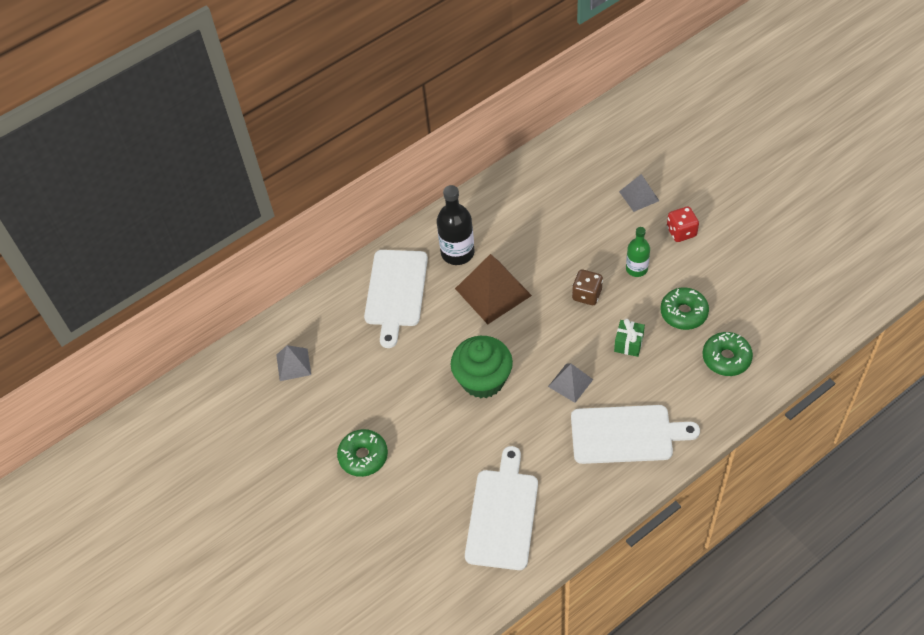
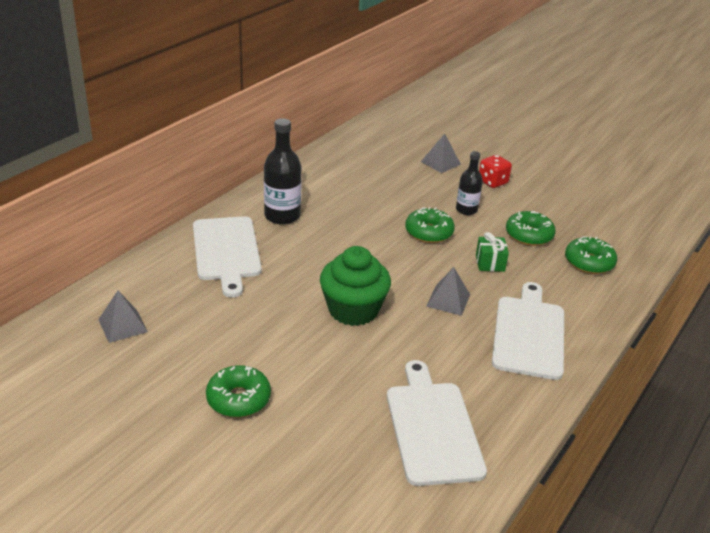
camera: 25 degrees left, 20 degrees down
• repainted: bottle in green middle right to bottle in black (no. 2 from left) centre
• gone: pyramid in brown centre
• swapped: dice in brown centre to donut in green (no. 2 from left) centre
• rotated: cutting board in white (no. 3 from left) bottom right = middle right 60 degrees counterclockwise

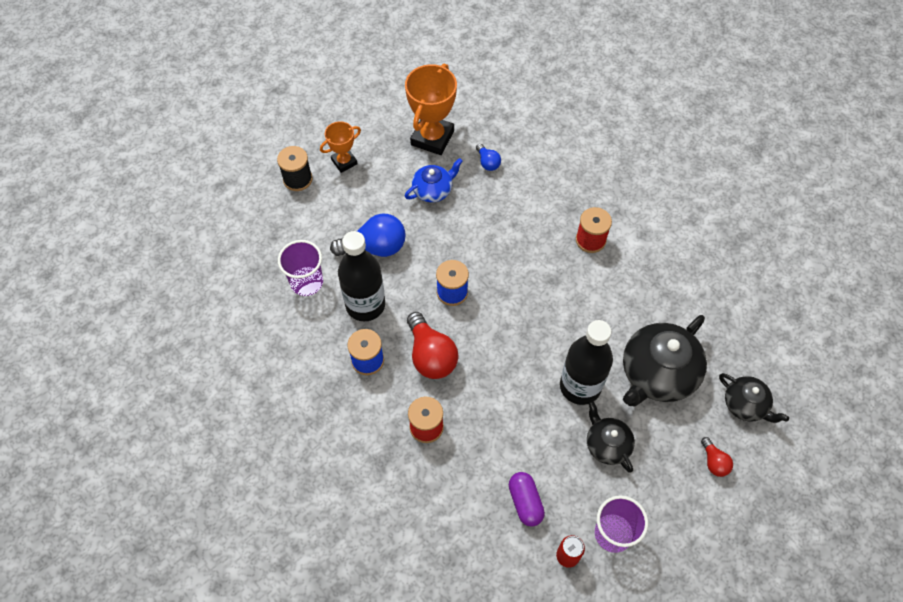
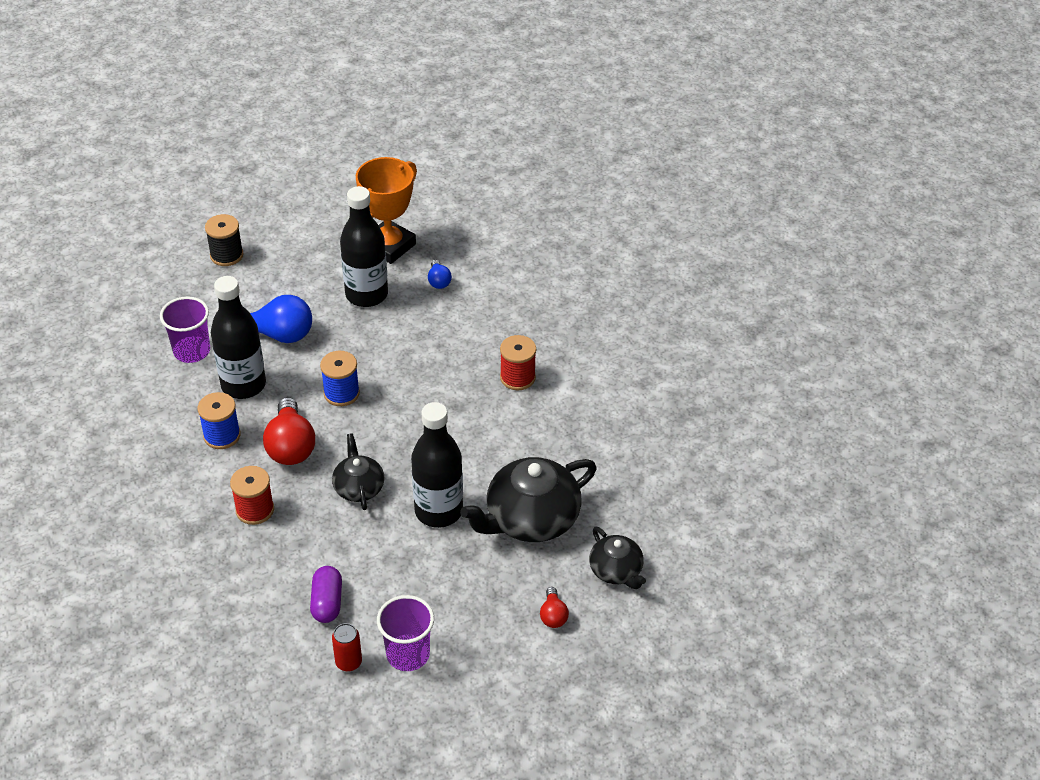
camera: 15 degrees right, 15 degrees down
• gone: trophy in orange (no. 1 from left) top centre
• swapped: teapot in blue top centre to bottle in black (no. 2 from left) top centre
• shifted: teapot in black (no. 1 from left) bottom right to centre

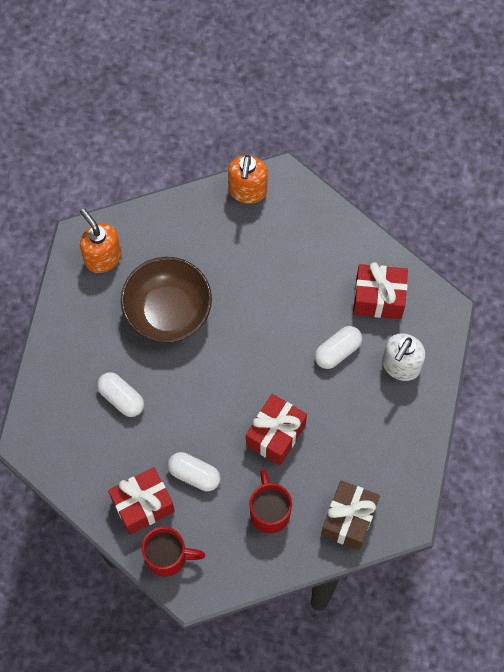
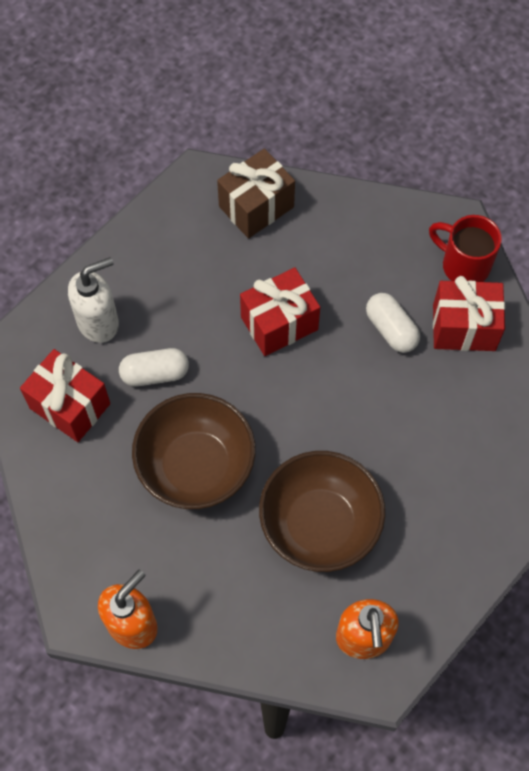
camera: 150 degrees left, 5 degrees down
• gone: capsule in white (no. 1 from left) middle left
• gone: mug in red (no. 2 from left) bottom centre
• new: bowl in brown (no. 1 from left) centre

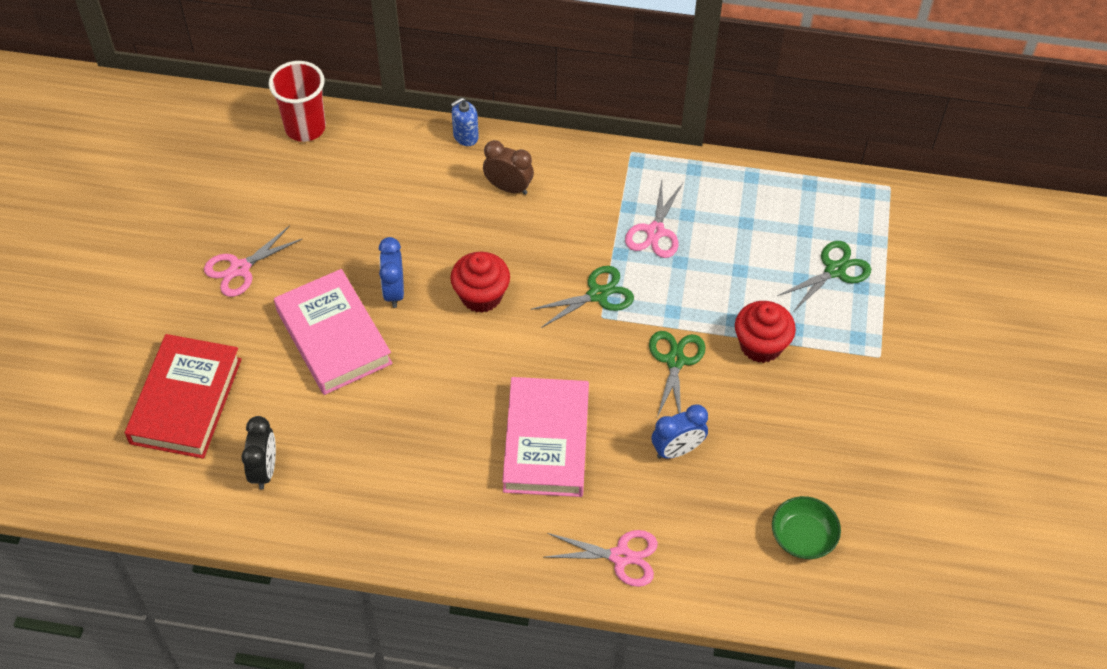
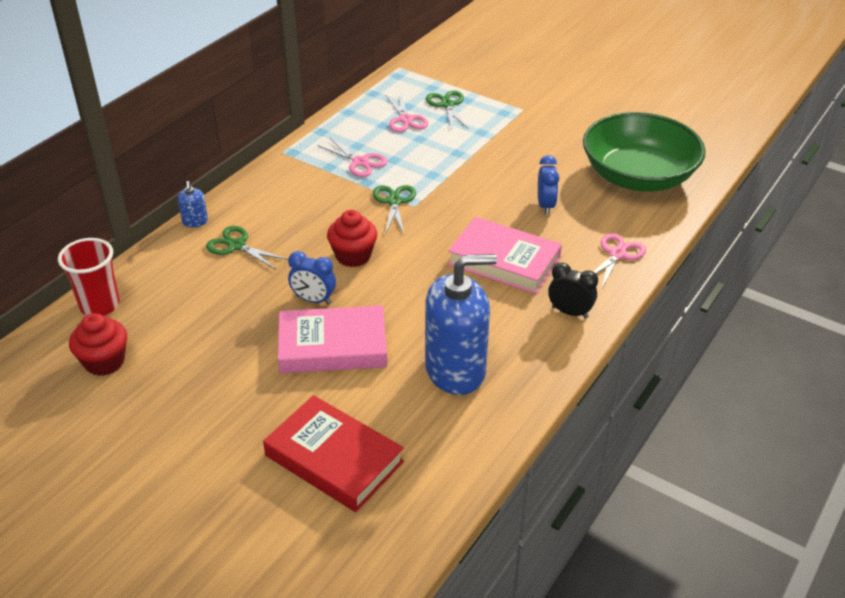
camera: 65 degrees left, 15 degrees down
• gone: clock in brown top centre
• shifted: scissors in pink (no. 1 from left in the first image) middle left to scissors in pink (no. 2 from left) top centre
• shifted: cupcake in red (no. 2 from left in the first image) middle right to cupcake in red (no. 1 from left) middle left
• shifted: scissors in green (no. 2 from left in the first image) centre to scissors in green (no. 1 from left) middle left
• shifted: clock in black bottom left to middle right
• scaled: bowl in green bottom right = top right x2.48
• new: soap dispenser in blue (no. 2 from left) centre

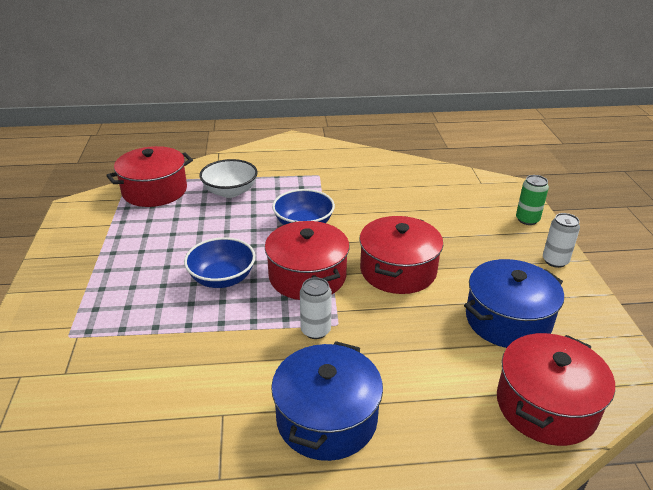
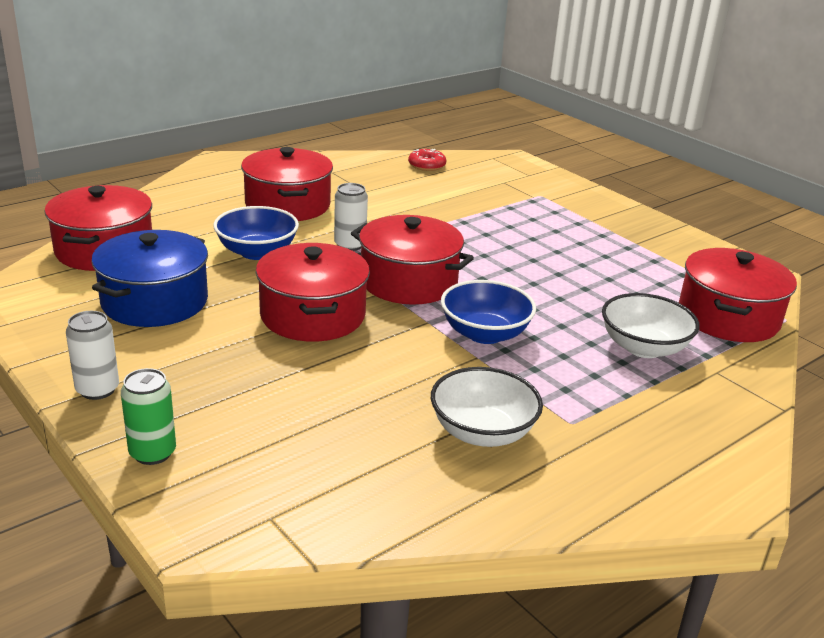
camera: 145 degrees right, 5 degrees down
• shifted: bowl in blue (no. 1 from left) centre to middle left
• repainted: pot in blue (no. 1 from left) bottom centre to pot in red (no. 2 from left) top centre
• new: donut in red top centre
• new: bowl in white (no. 1 from left) centre

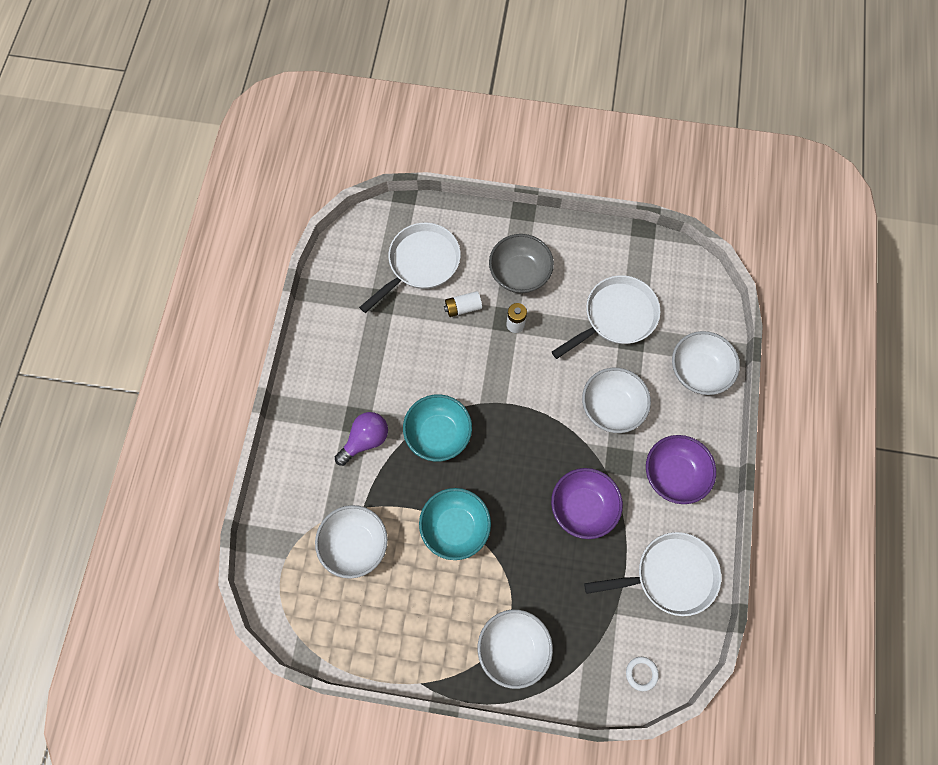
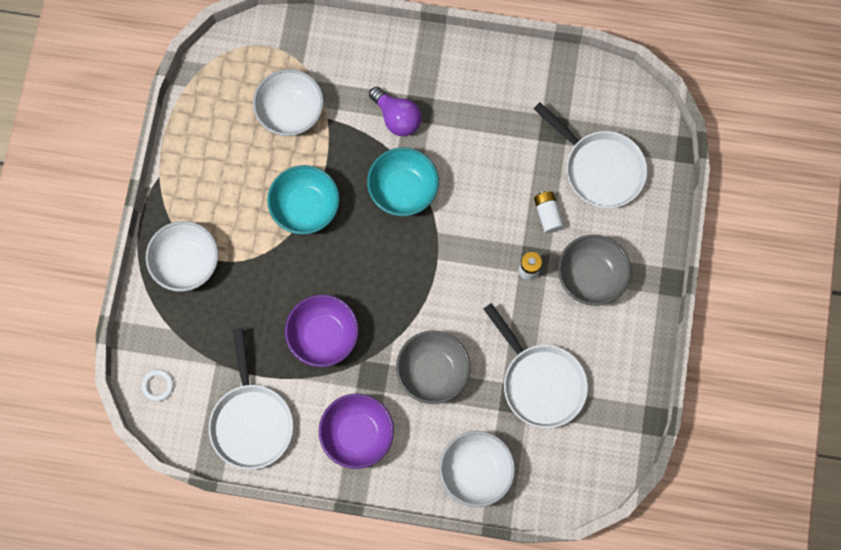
camera: 90 degrees right, 5 degrees up
• repainted: bowl in white (no. 3 from left) centre to bowl in grey (no. 1 from left) bottom centre

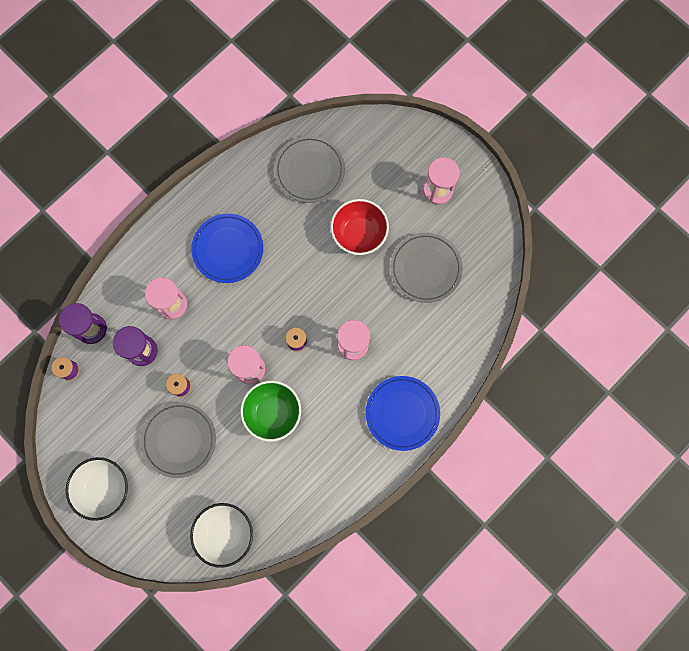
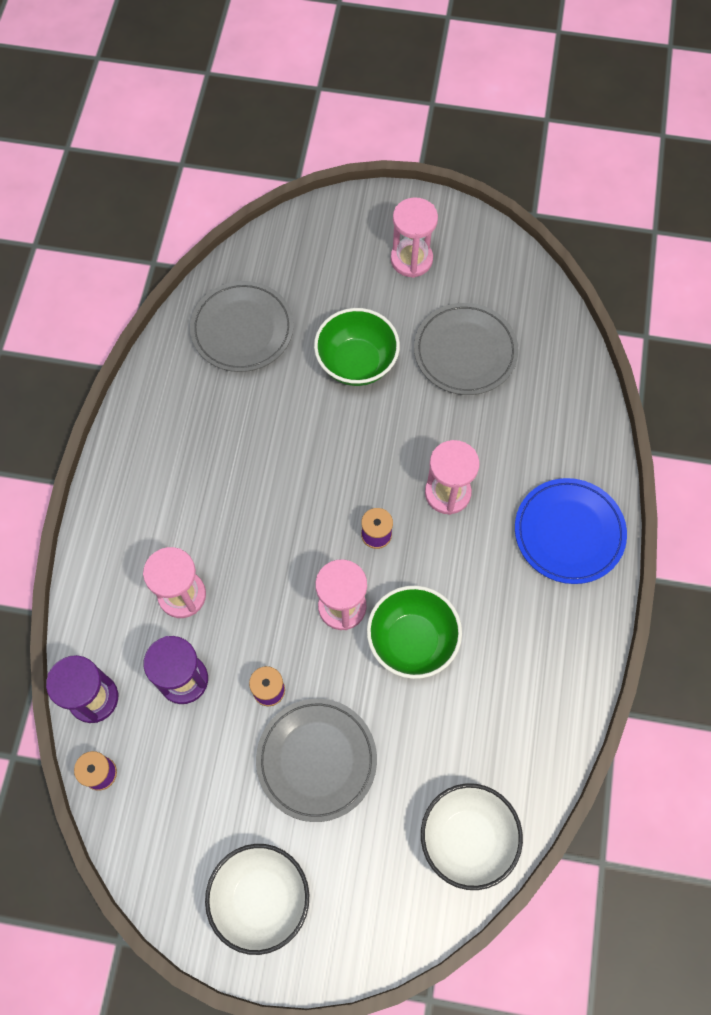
camera: 35 degrees left, 10 degrees down
• repainted: bowl in red centre to bowl in green (no. 1 from left) centre
• gone: plate in blue (no. 1 from left) middle left

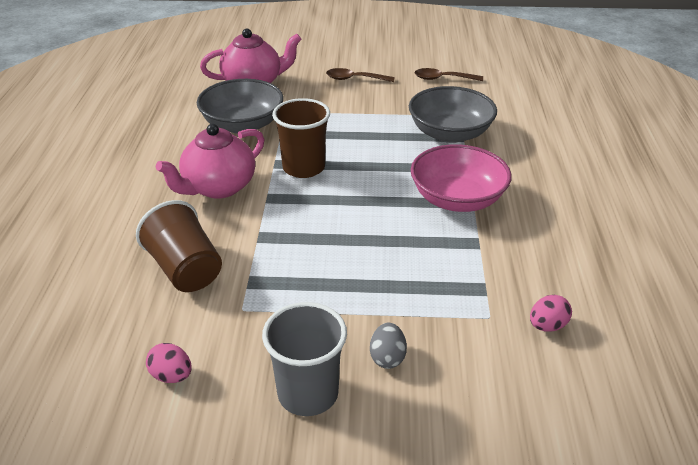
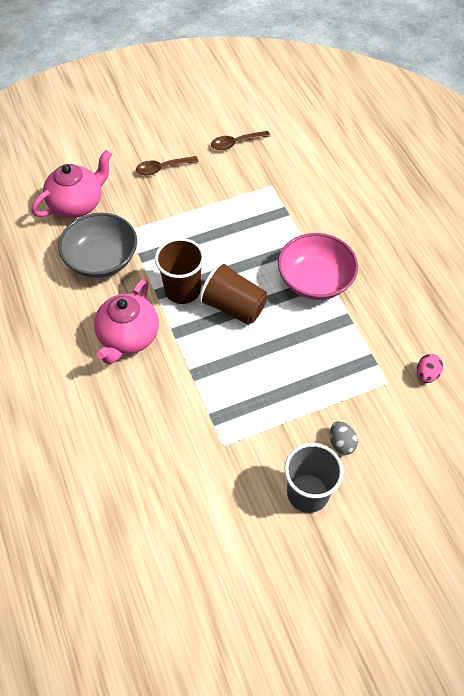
camera: 25 degrees left, 20 degrees up
• gone: bowl in grey (no. 2 from left) top centre
• shifted: cup in brown (no. 1 from left in the first image) middle left to cup in brown (no. 2 from left) centre
• gone: egg in pink (no. 1 from left) bottom left

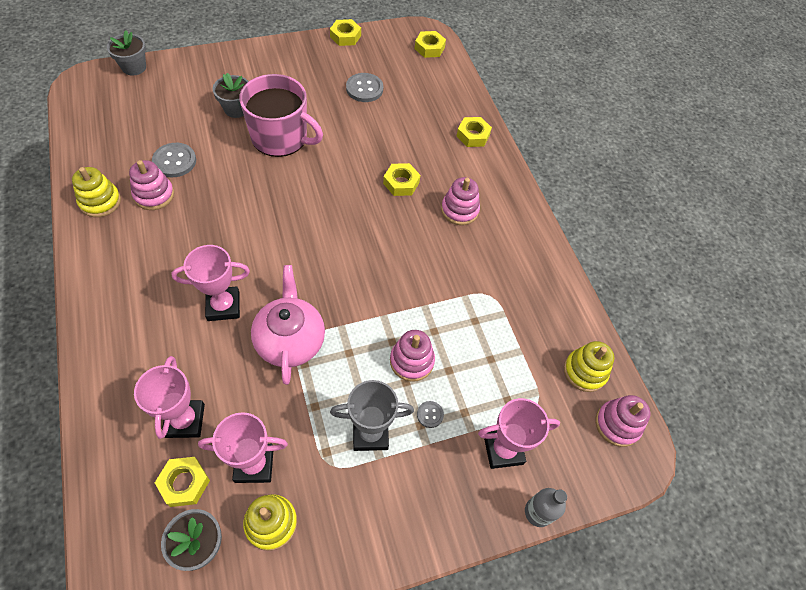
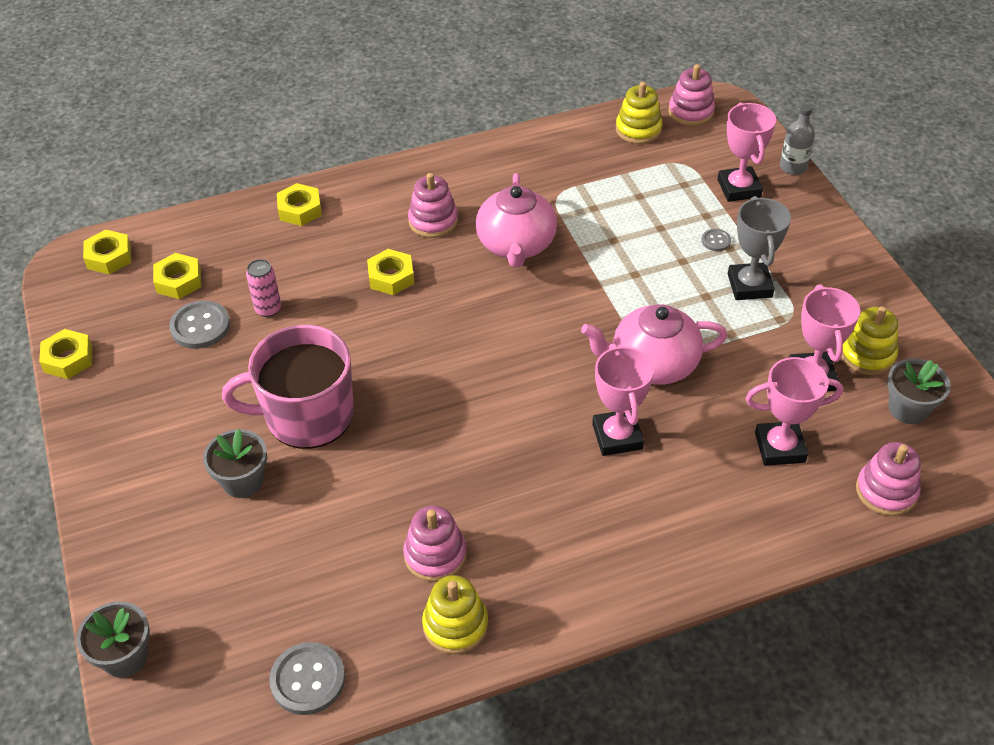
camera: 85 degrees left, 10 degrees down
• rotated: mug in pink top centre = middle left 120 degrees counterclockwise
• shifted: button in grey (no. 1 from left in the first image) top left to button in grey (no. 2 from left) bottom left
• shifted: stacking toy in pink (no. 2 from left in the first image) centre to stacking toy in pink (no. 4 from left) middle right
• shifted: nut in yellow (no. 1 from left in the first image) bottom left to nut in yellow (no. 3 from left) middle left
• new: teapot in pink (no. 1 from left) top centre
• new: can in pink middle left

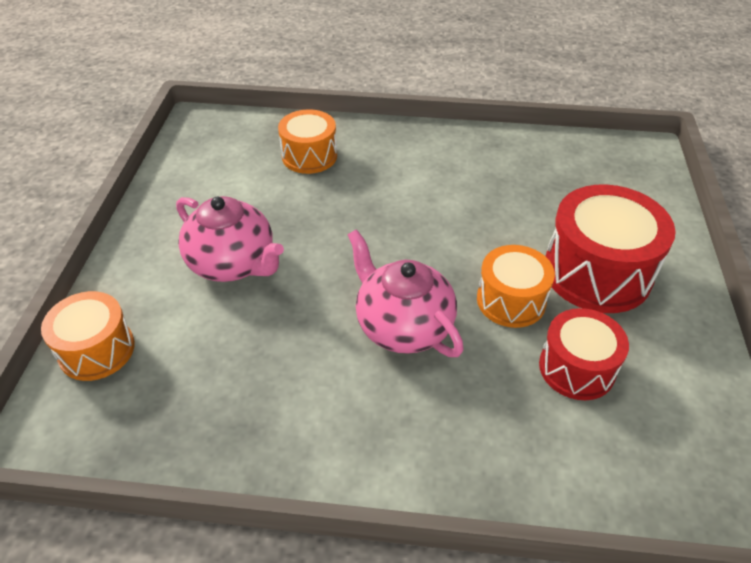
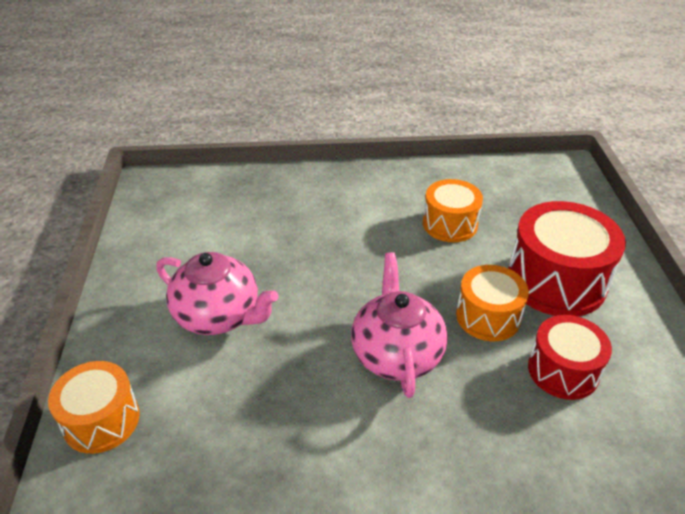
camera: 10 degrees left, 5 degrees down
• shifted: drum in orange (no. 2 from left) top centre to centre
• rotated: teapot in pink (no. 2 from left) centre = centre 45 degrees clockwise

